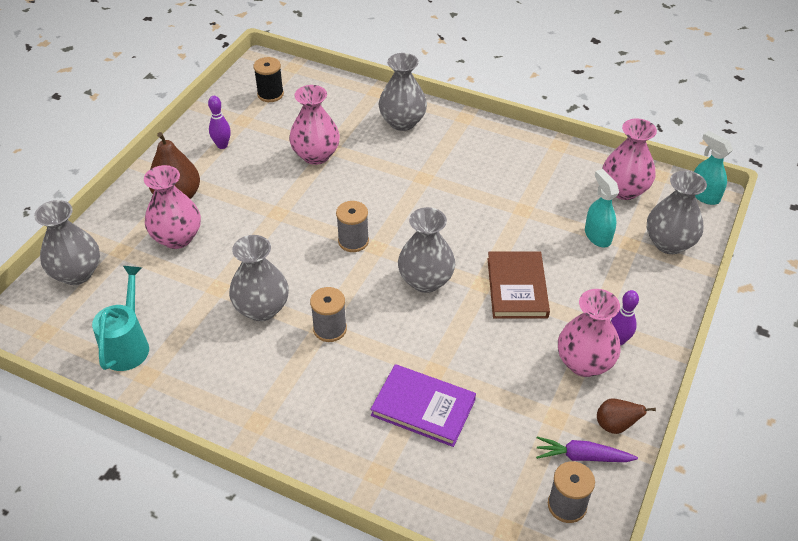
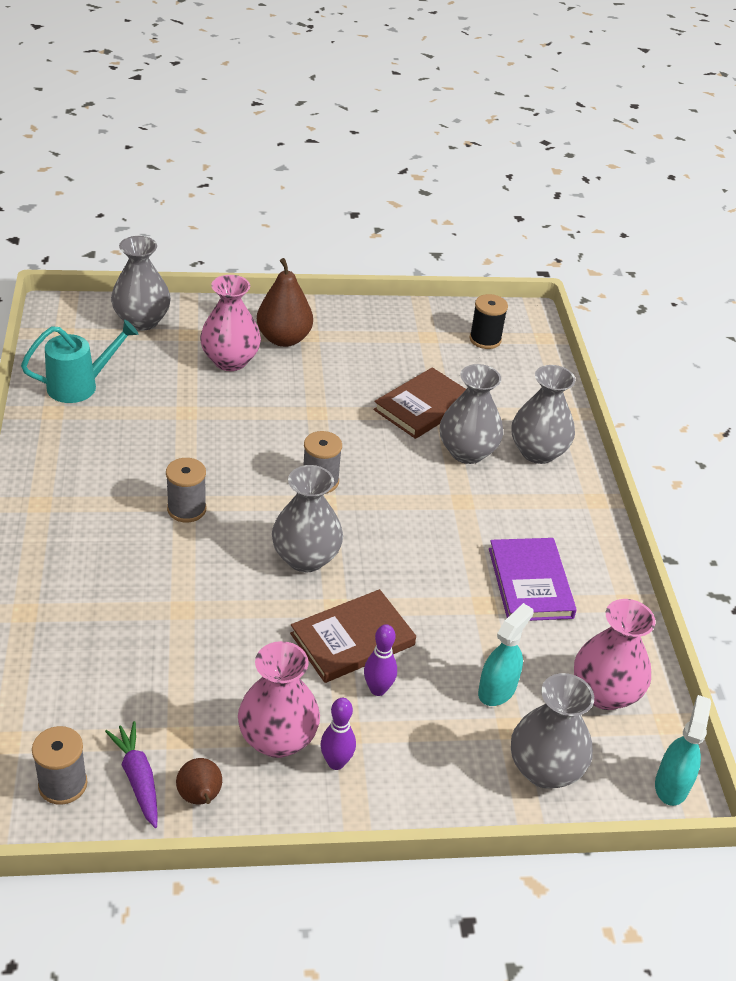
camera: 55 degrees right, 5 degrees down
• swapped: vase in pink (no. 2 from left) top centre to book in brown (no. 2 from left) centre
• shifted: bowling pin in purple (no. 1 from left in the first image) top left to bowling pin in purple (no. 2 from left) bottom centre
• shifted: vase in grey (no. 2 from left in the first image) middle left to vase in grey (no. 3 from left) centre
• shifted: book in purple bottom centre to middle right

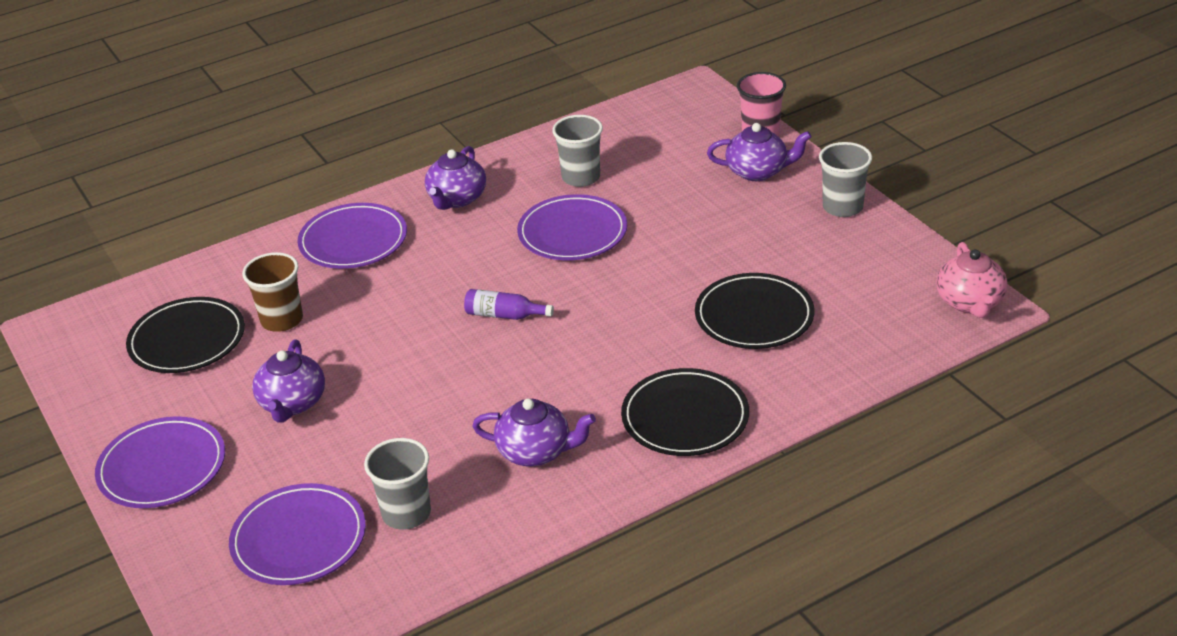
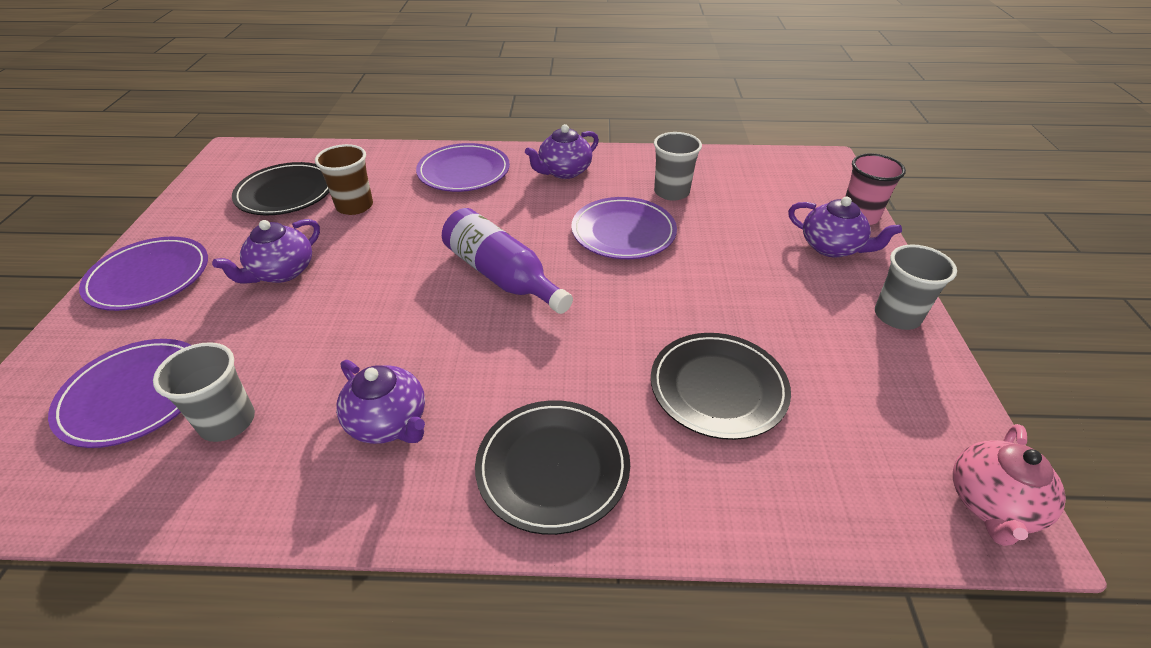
camera: 30 degrees right, 5 degrees up
• scaled: bottle in purple centre = centre x1.89

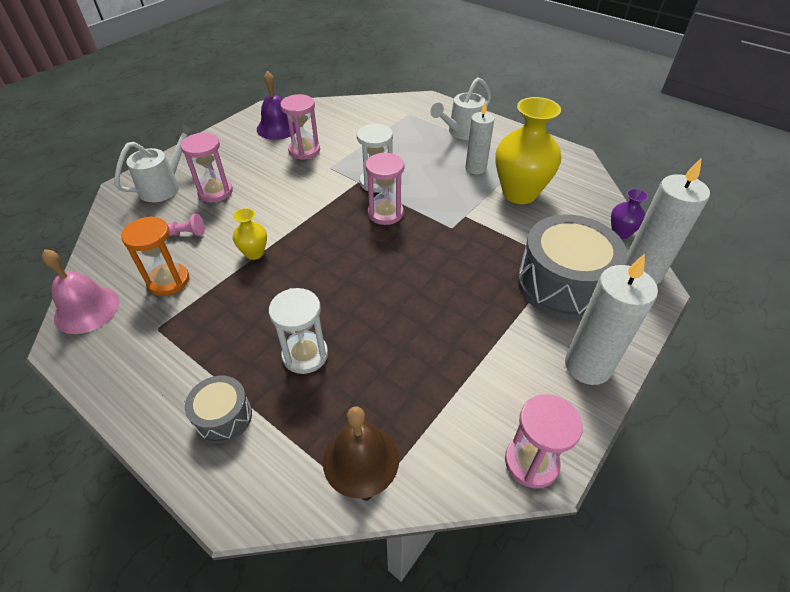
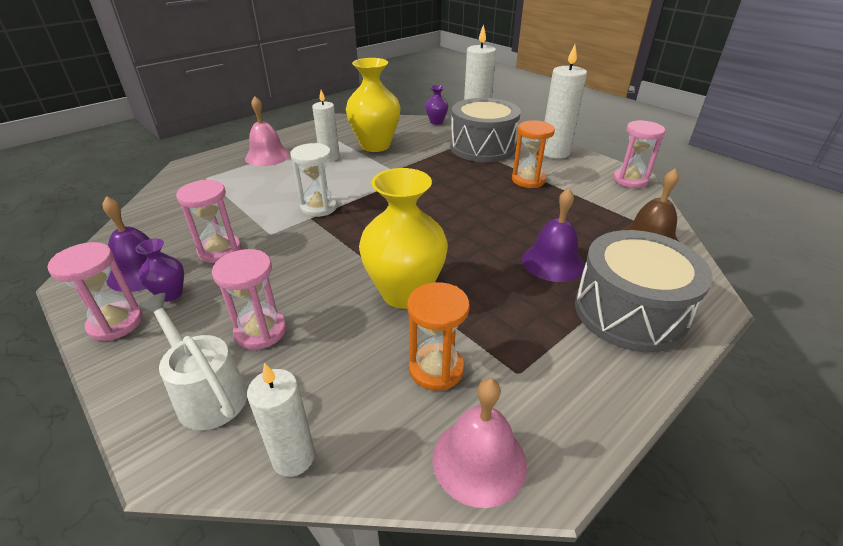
camera: 80 degrees left, 10 degrees down
• swapped: watering can in white (no. 2 from left) top centre to bell in pink (no. 1 from left) top left
• shifted: hourglass in pink (no. 3 from left in the first image) top centre to hourglass in pink (no. 1 from left) middle left
• scaled: vase in yellow (no. 1 from left in the first image) middle left = centre x2.09
• gone: pawn in pink middle left
• swapped: hourglass in white (no. 1 from left) centre to bell in purple (no. 2 from left) centre
• scaled: drum in grey (no. 1 from left in the first image) bottom left = middle right x1.97
• new: hourglass in orange (no. 2 from left) top centre
• new: vase in purple (no. 1 from left) middle left
• new: candle in white (no. 1 from left) bottom centre

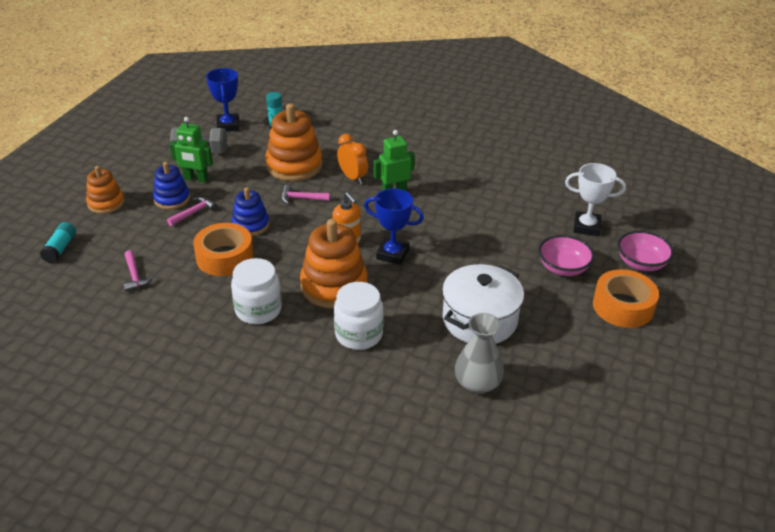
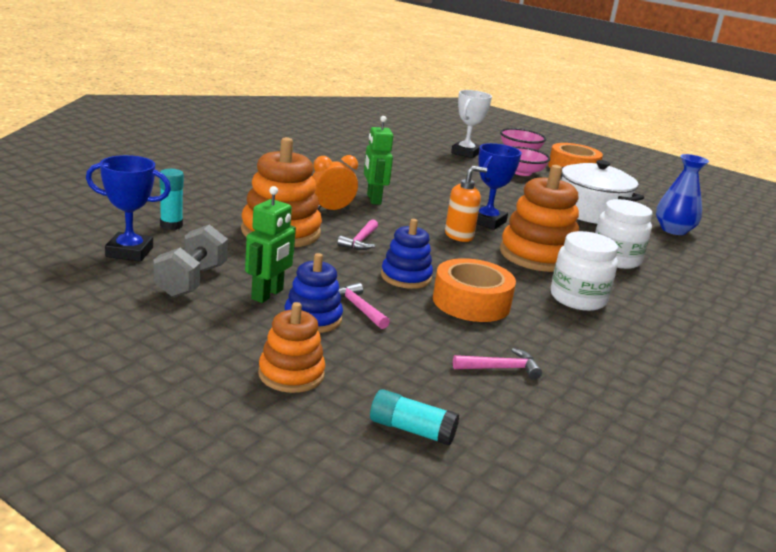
camera: 80 degrees left, 15 degrees down
• repainted: vase in grey centre to vase in blue middle right

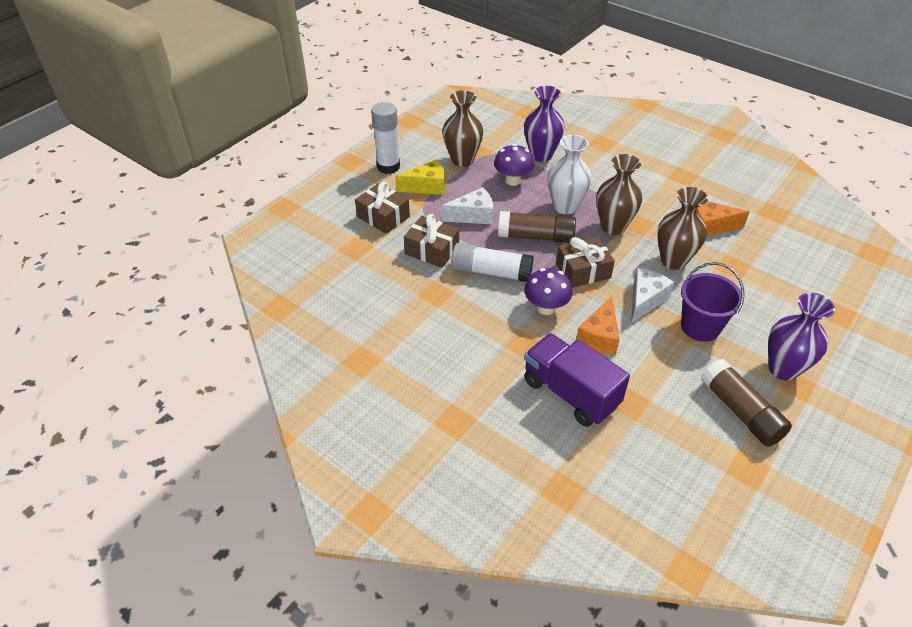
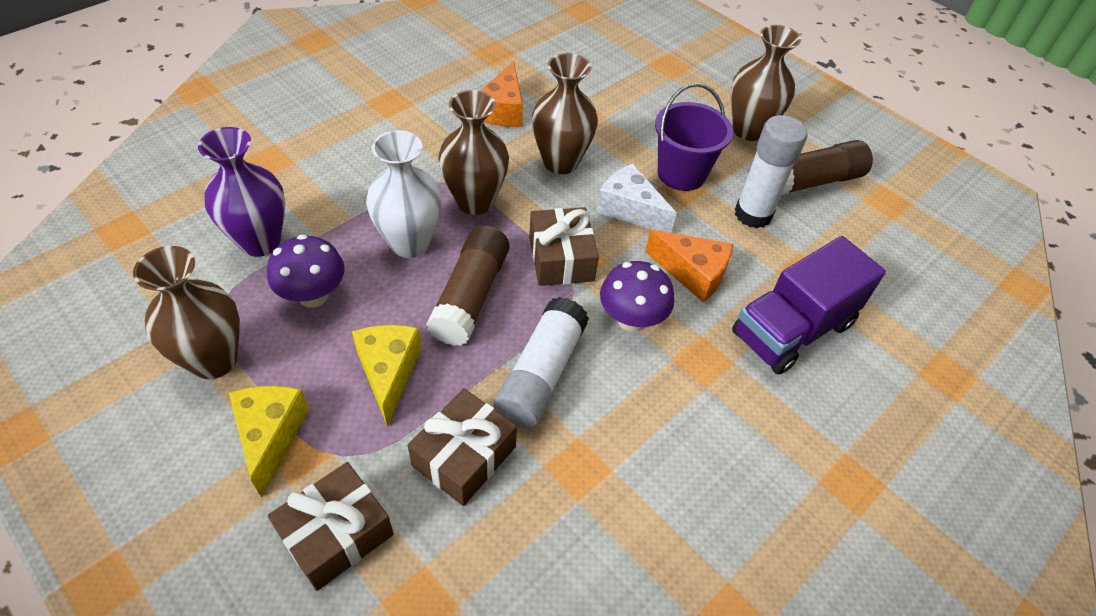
camera: 85 degrees left, 5 degrees up
• shifted: glue stick in white (no. 1 from left in the first image) top centre to glue stick in white (no. 2 from left) top right
• repainted: cheese in white (no. 1 from left) top centre to cheese in yellow (no. 2 from left) centre
• repainted: vase in purple (no. 2 from left) middle right to vase in brown (no. 4 from left) top right

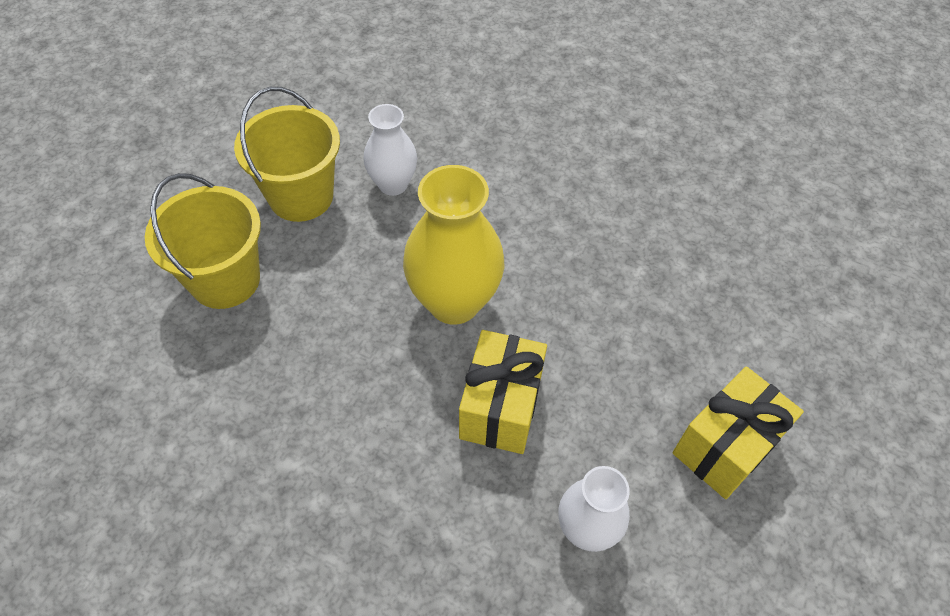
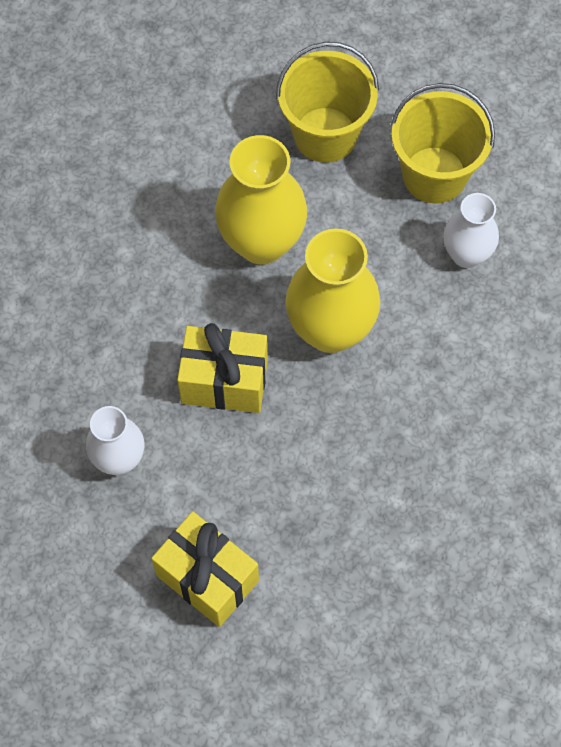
camera: 85 degrees right, 10 degrees up
• new: vase in yellow (no. 1 from left) top centre

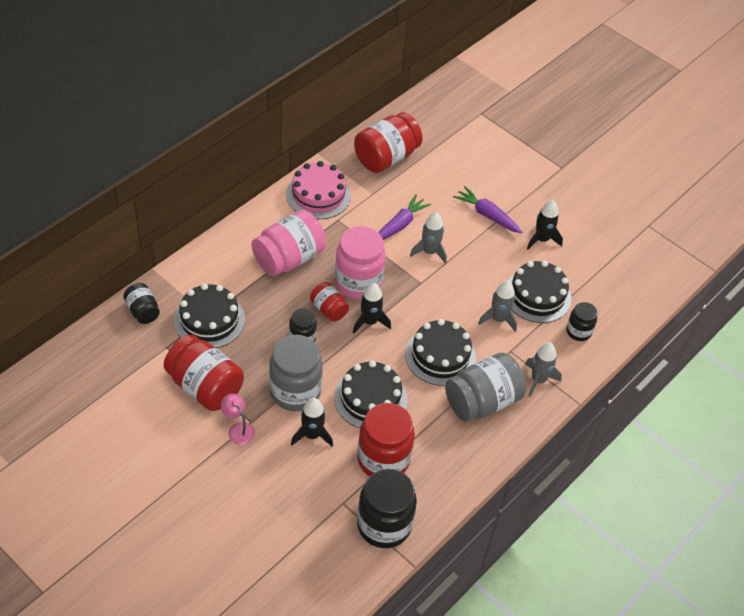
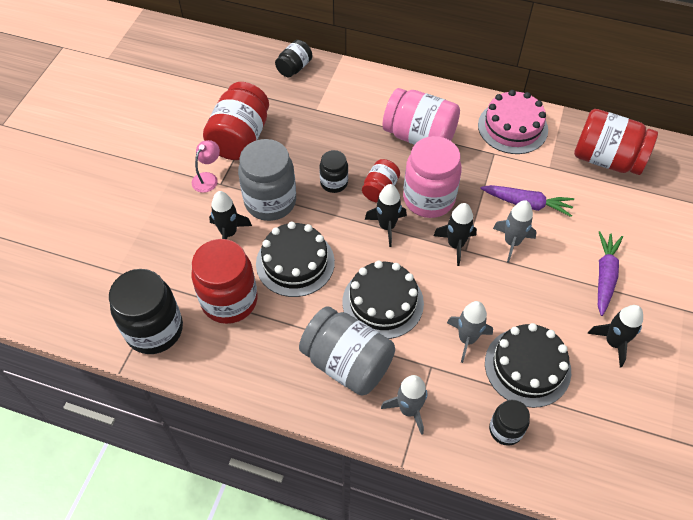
camera: 70 degrees right, 5 degrees up
• gone: cake in black (no. 1 from left) middle left
• new: rocket in black (no. 3 from left) centre

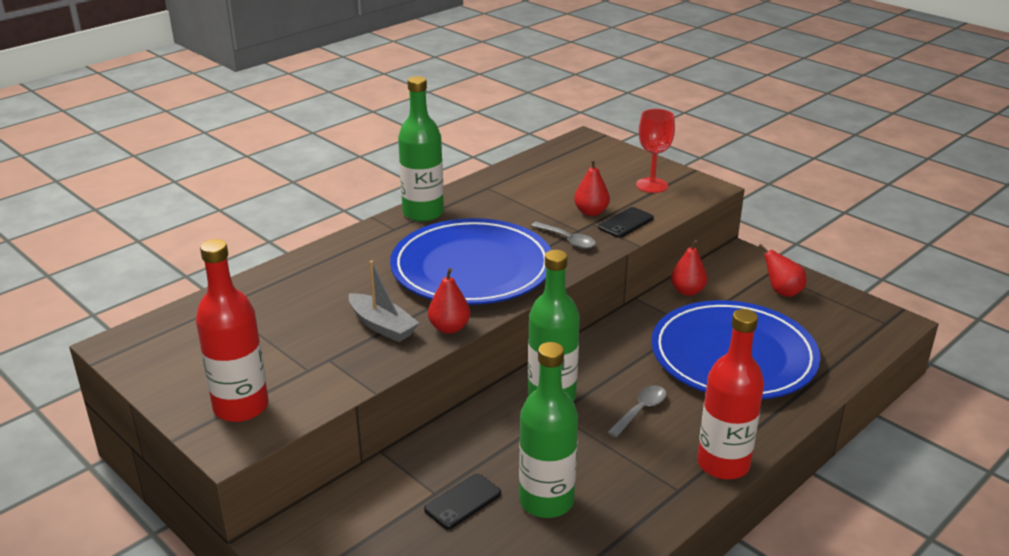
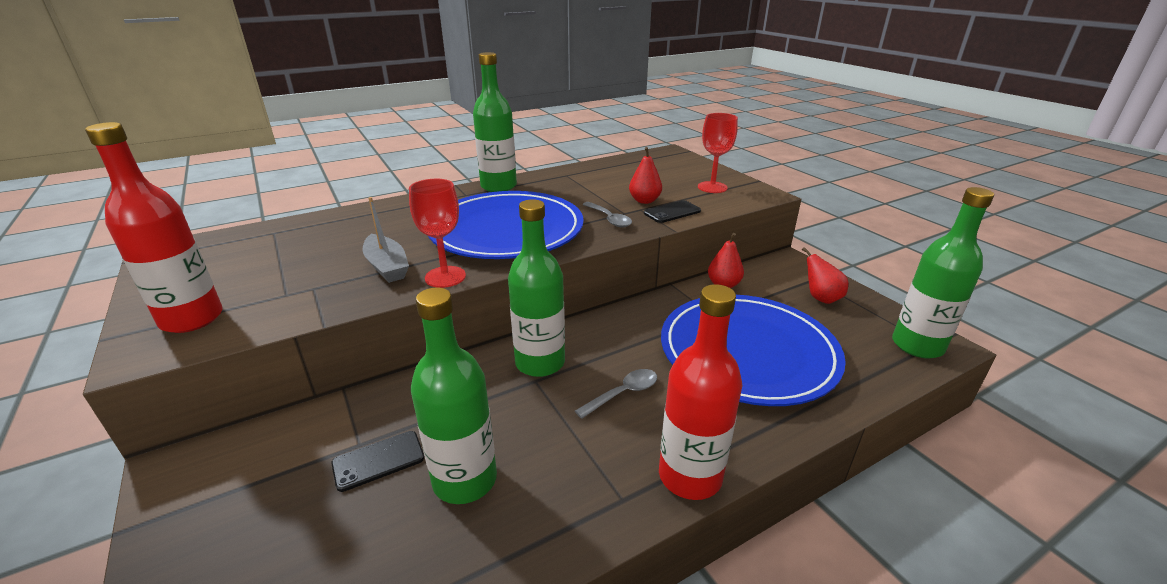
camera: 15 degrees right, 0 degrees up
• swapped: pear in red (no. 1 from left) centre to goblet in red (no. 1 from left) centre
• new: bottle in green (no. 4 from left) middle right

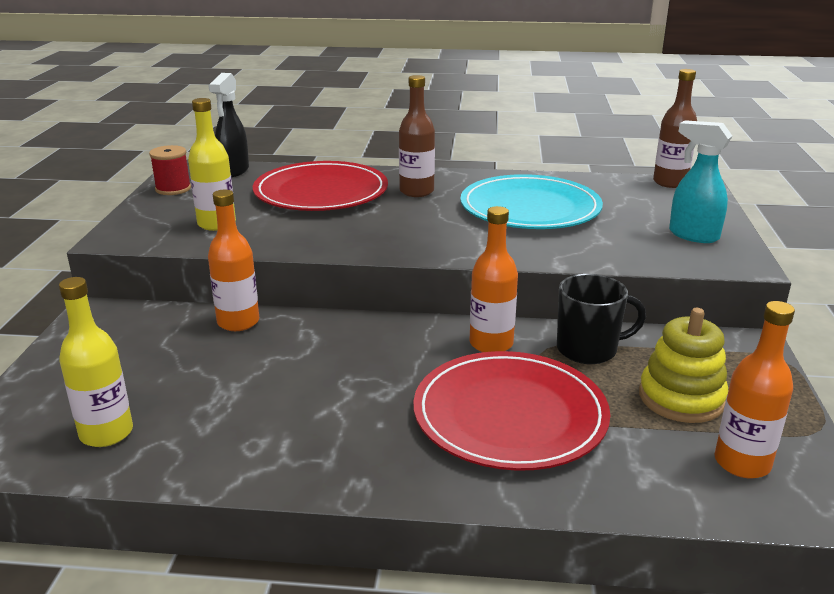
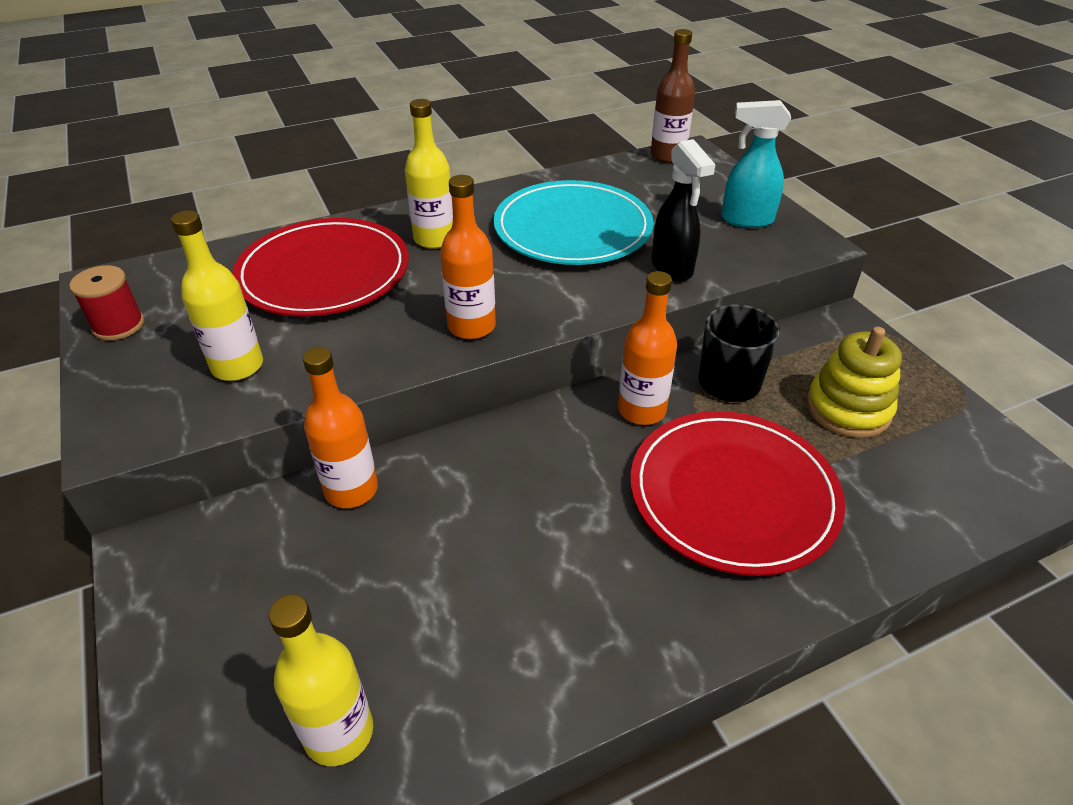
camera: 30 degrees left, 15 degrees up
• shifted: spray bottle in black top left to top centre
• repainted: bottle in brown (no. 1 from left) top centre to bottle in yellow (no. 3 from left) top centre
• shifted: bottle in orange (no. 3 from left in the first image) middle right to bottle in orange (no. 2 from left) top centre

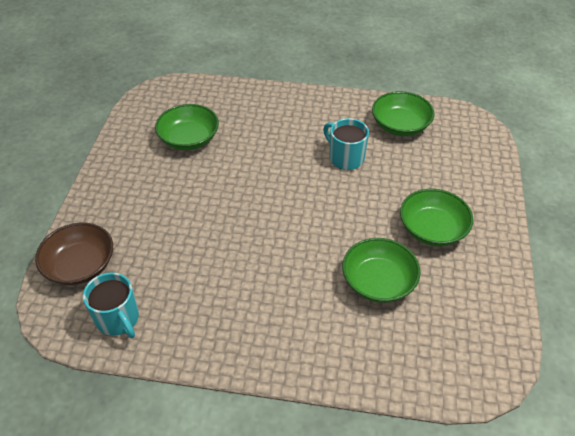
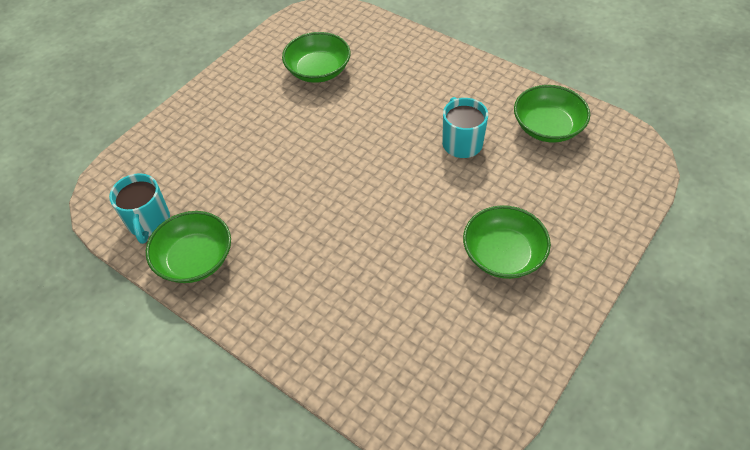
camera: 30 degrees right, 5 degrees up
• gone: bowl in brown middle left
• shifted: bowl in green (no. 2 from left in the first image) centre to bowl in green (no. 1 from left) middle left

